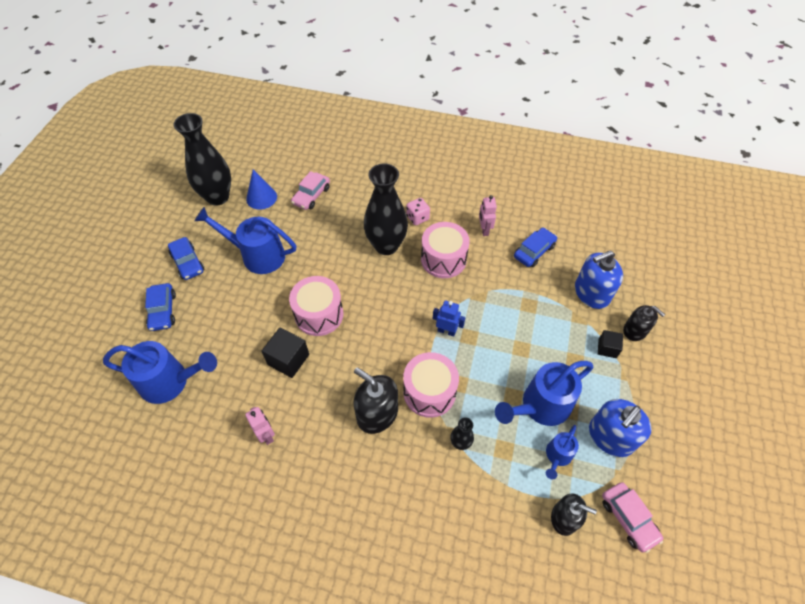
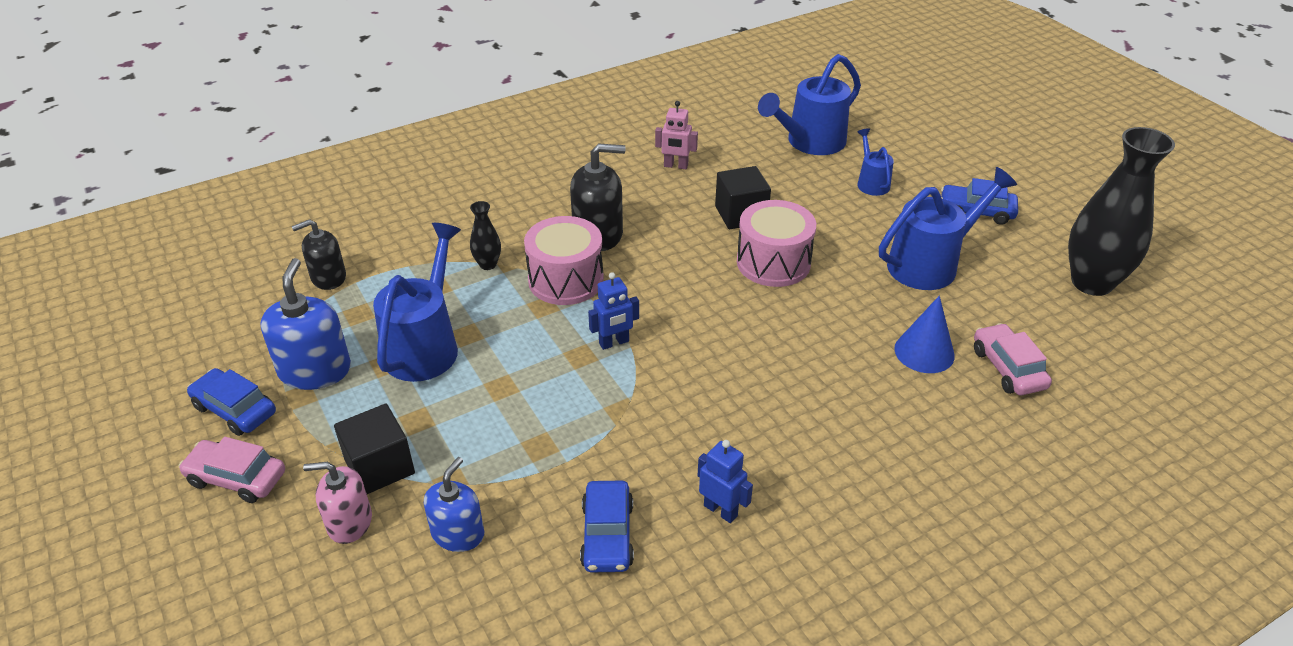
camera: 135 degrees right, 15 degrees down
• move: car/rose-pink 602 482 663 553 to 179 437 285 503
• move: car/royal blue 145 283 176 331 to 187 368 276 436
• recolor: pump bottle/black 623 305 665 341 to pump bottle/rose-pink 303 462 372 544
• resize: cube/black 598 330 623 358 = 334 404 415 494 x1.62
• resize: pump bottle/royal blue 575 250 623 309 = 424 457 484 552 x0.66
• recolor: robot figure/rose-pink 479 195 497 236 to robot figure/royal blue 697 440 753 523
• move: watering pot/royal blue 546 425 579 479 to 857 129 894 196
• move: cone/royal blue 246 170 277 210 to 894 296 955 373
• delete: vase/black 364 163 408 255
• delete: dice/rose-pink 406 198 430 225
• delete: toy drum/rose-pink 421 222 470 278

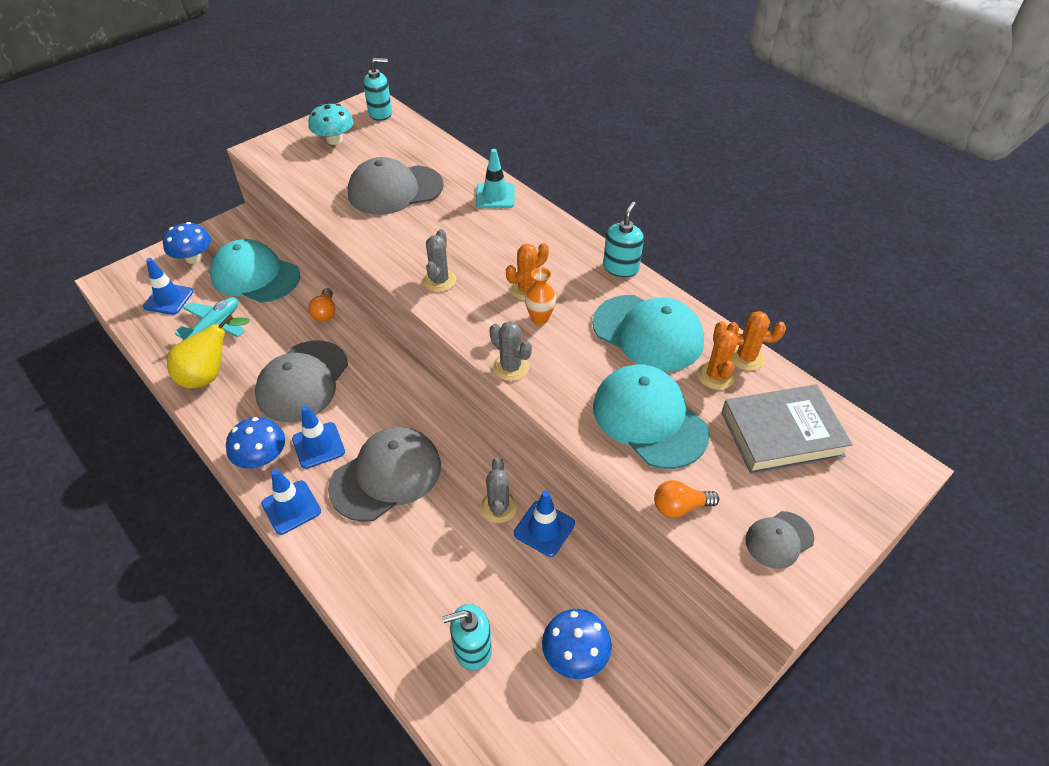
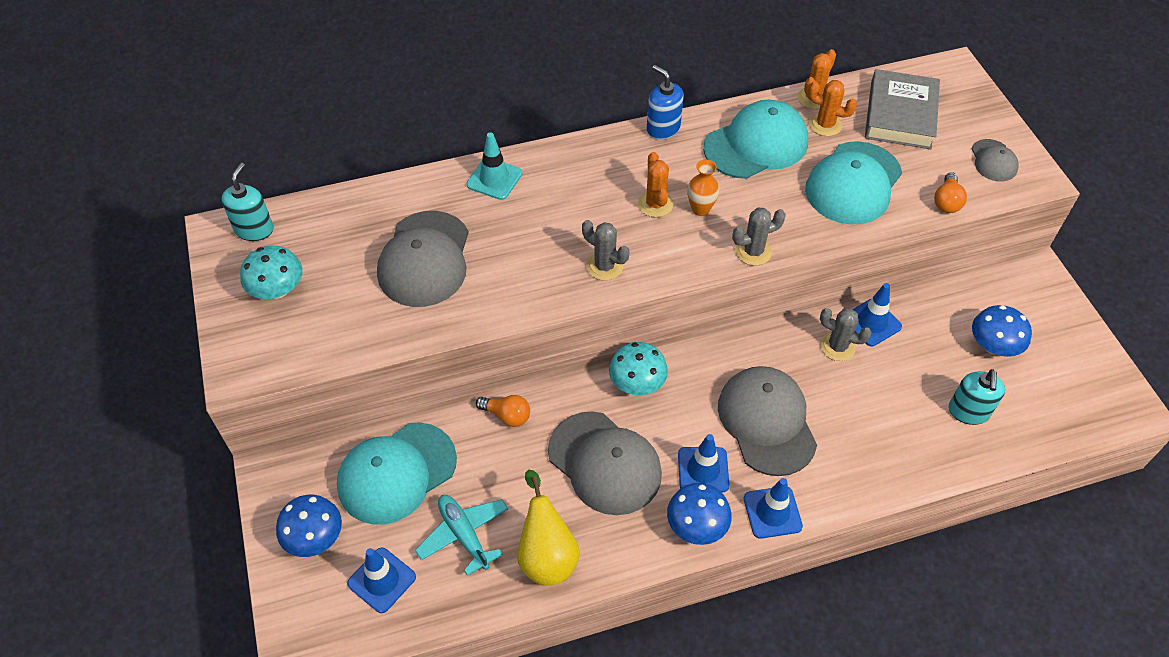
camera: 65 degrees left, 5 degrees up
• insert: fungus/turquoise 609 342 668 395
• recolor: pump bottle/turquoise 603 202 644 277 to pump bottle/royal blue 647 65 684 140
• rotate: peaked cap/turquoise 593 364 710 469 = 805 141 902 225 45 degrees counterclockwise

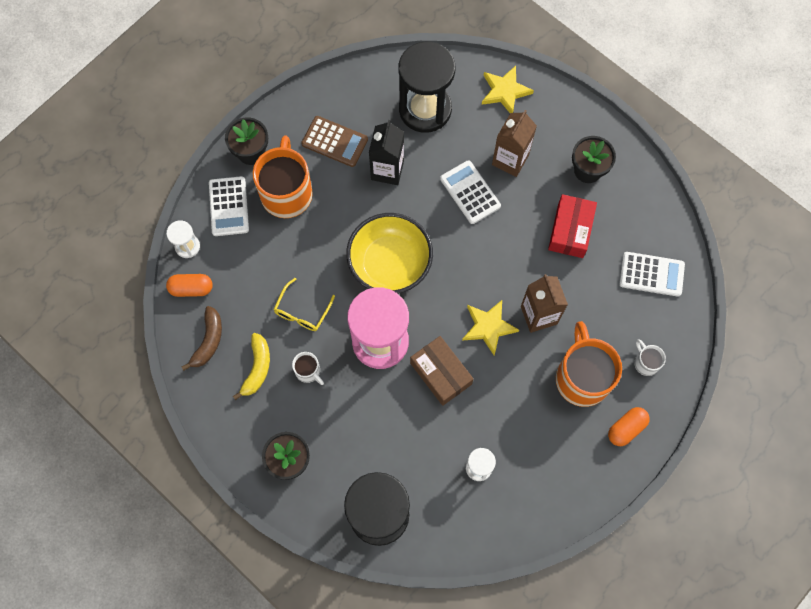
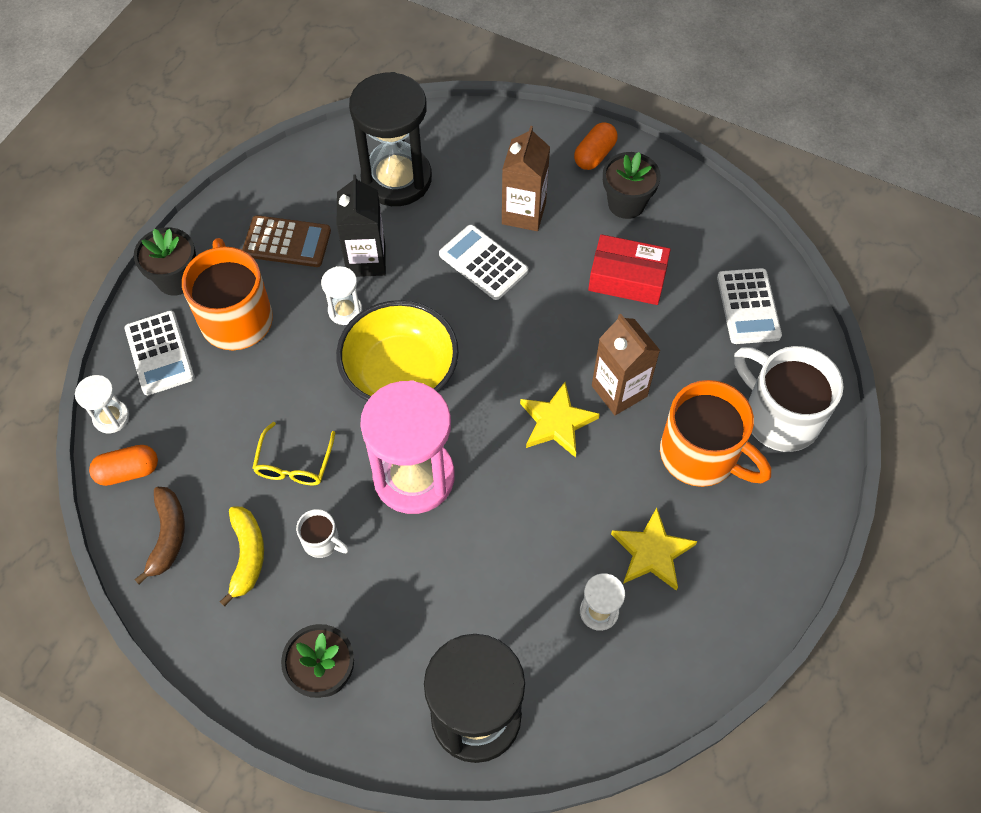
camera: 15 degrees left, 10 degrees down
• insert: sand timer/snow-white 321 266 362 325
• move: pill shape/bright orange 608 407 650 446 to 574 122 618 170
• rotate: package/crimson 548 194 597 258 = 588 234 671 305 75 degrees counterclockwise
• move: five-pointed star/yellow 482 66 534 113 to 611 508 697 590
• rotate: mug/bright orange 556 321 622 407 = 660 380 771 487 150 degrees clockwise
• rotate: adding machine/snow-white 620 252 685 297 = 717 268 782 344 90 degrees clockwise
• resize: mug/snow-white 634 339 666 376 = 734 346 844 452 x2.17
• delete: package/dark brown 410 336 473 406

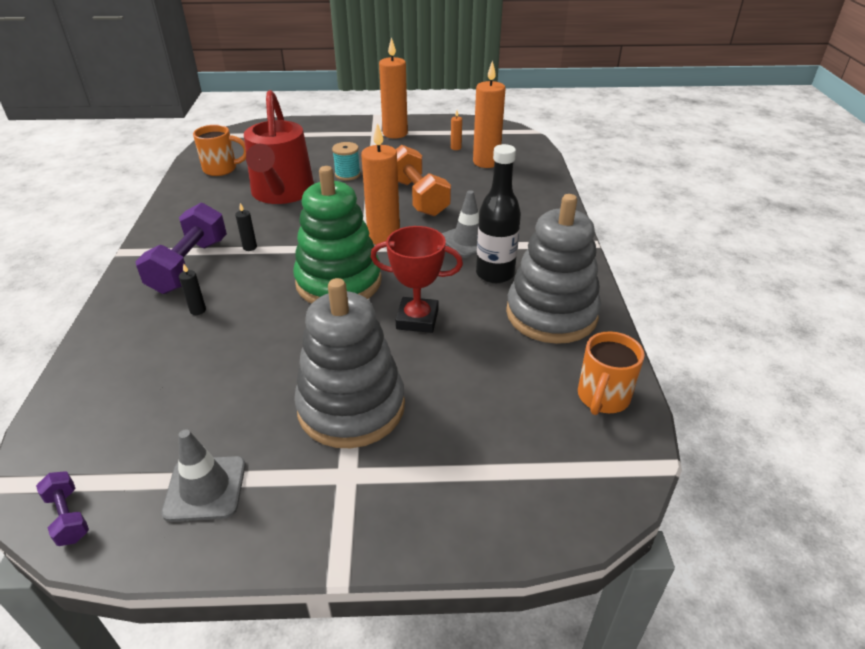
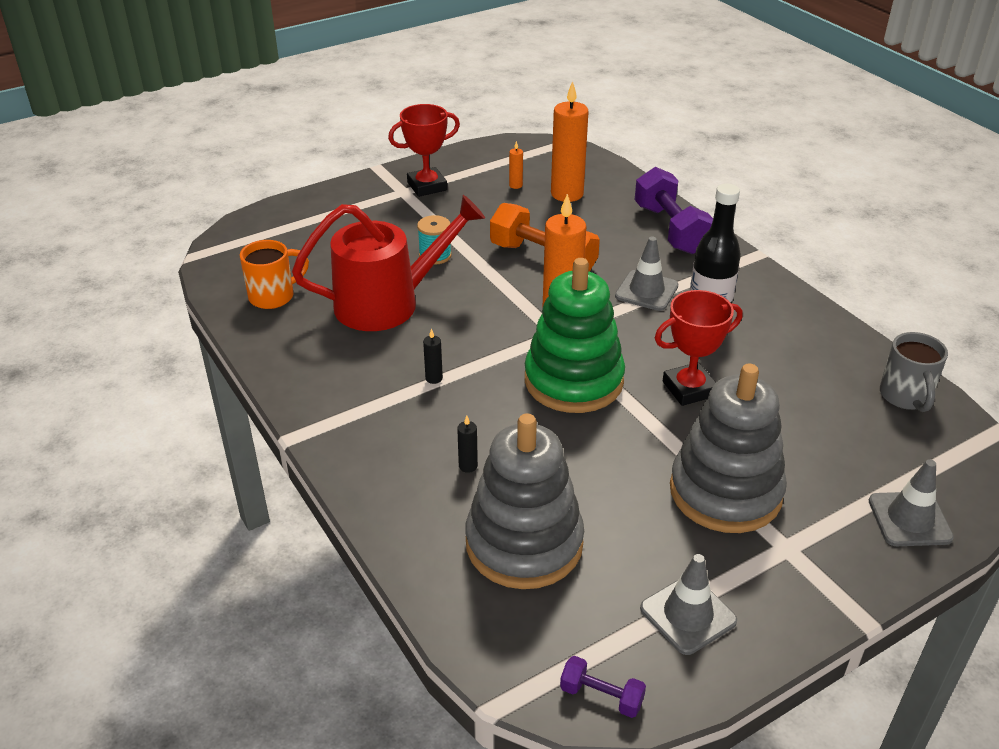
camera: 30 degrees left, 0 degrees up
• rotate: watering pot/crimson 244 90 314 204 = 292 195 485 331 75 degrees counterclockwise
• replace: pillar candle/bright orange 379 37 408 138 to trophy/crimson 388 104 460 197
• move: ring stacker/gray 506 194 601 344 to 465 413 584 589
• move: free weight/violet 135 203 227 294 to 635 167 713 254
• insert: traffic cone/gray 869 459 954 546
• recolor: mug/bright orange 578 331 645 415 to mug/gray 880 332 948 412

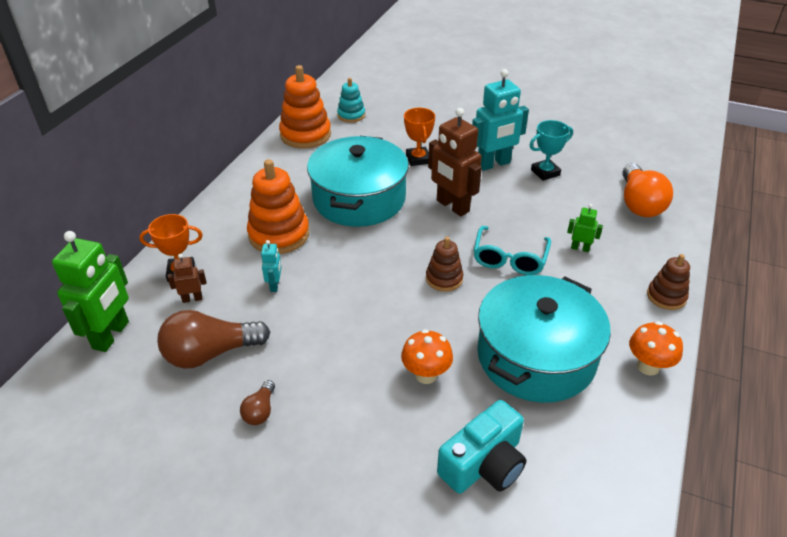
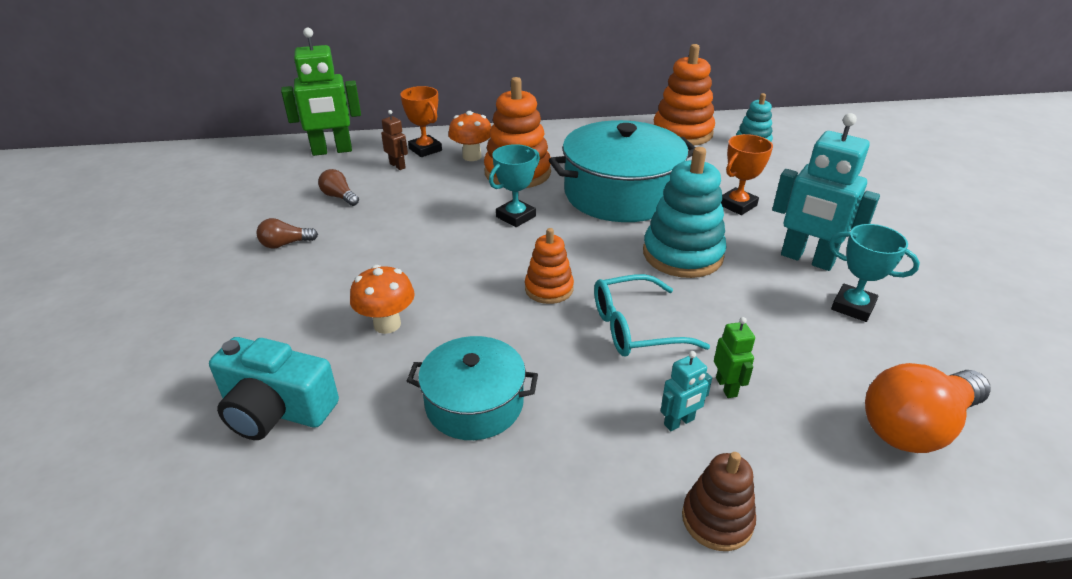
camera: 60 degrees right, 5 degrees down
• resize: light bulb/dark brown 157 310 270 369 = 318 169 359 206 x0.49
• resize: stockpot/turquoise 477 275 611 403 = 407 336 538 440 x0.58
• move: fungus/bright orange 629 321 683 376 to 448 111 491 161
• insert: trophy/turquoise 489 144 540 227
• recolor: ring stacker/dark brown 426 237 463 292 to ring stacker/bright orange 525 228 574 304
• replace: robot figure/dark brown 428 108 482 216 to ring stacker/turquoise 643 147 727 278
• move: robot figure/turquoise 261 240 282 292 to 661 351 712 431

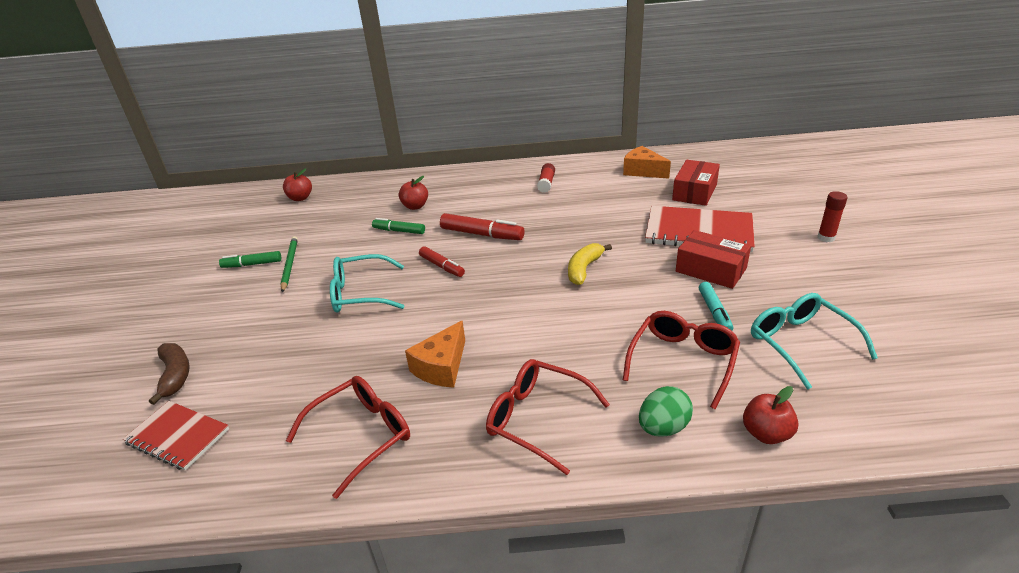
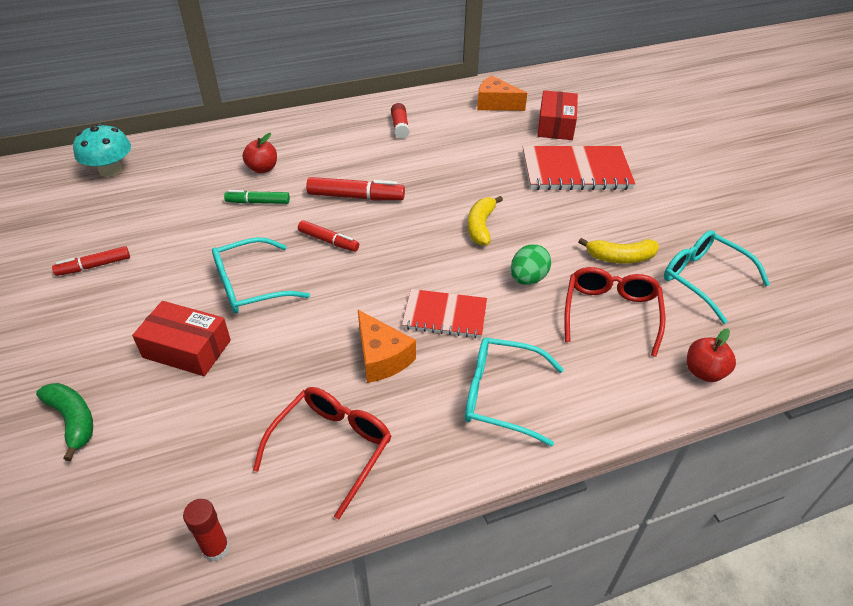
camera: 20 degrees left, 10 degrees up
• recolor: toy banana/dark brown 149 343 190 405 to toy banana/green 36 383 93 461
• recolor: felt pen/green 219 251 281 268 to felt pen/crimson 52 246 130 276
• replace: apple fruit/crimson 283 169 312 201 to fungus/turquoise 73 124 131 177
• move: package/crimson 676 230 751 289 to 132 301 231 376
• move: stick of glue/crimson 817 191 848 242 to 183 499 230 562
• rotate: cheese wedge/bright orange 405 320 465 388 = 358 310 416 383 45 degrees counterclockwise
• move: notebook/crimson 123 401 229 470 to 402 289 487 338
• recolor: glasses/crimson 486 359 610 475 to glasses/turquoise 465 337 564 446
• move: egg shape/green 639 386 693 437 to 511 244 551 285
• replace: felt pen/turquoise 699 282 733 331 to toy banana/yellow 578 238 659 263
• delete: lead pencil/green 281 236 298 293

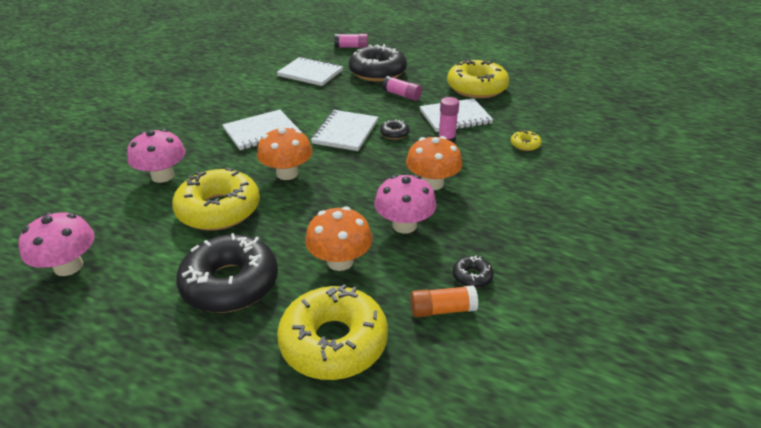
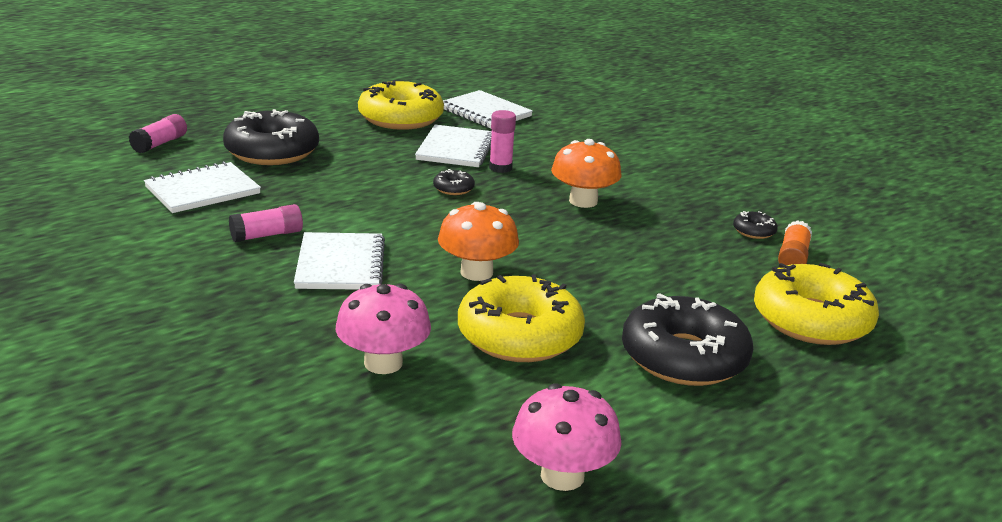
camera: 65 degrees left, 10 degrees down
• move: stick of glue/rose-pink 382 76 422 101 to 229 204 303 242
• move: notebook/snow-white 311 110 378 151 to 443 90 533 129
• delete: fungus/bright orange 305 206 373 271
• delete: fungus/rose-pink 374 175 437 233
• delete: donut/yellow 511 130 542 151

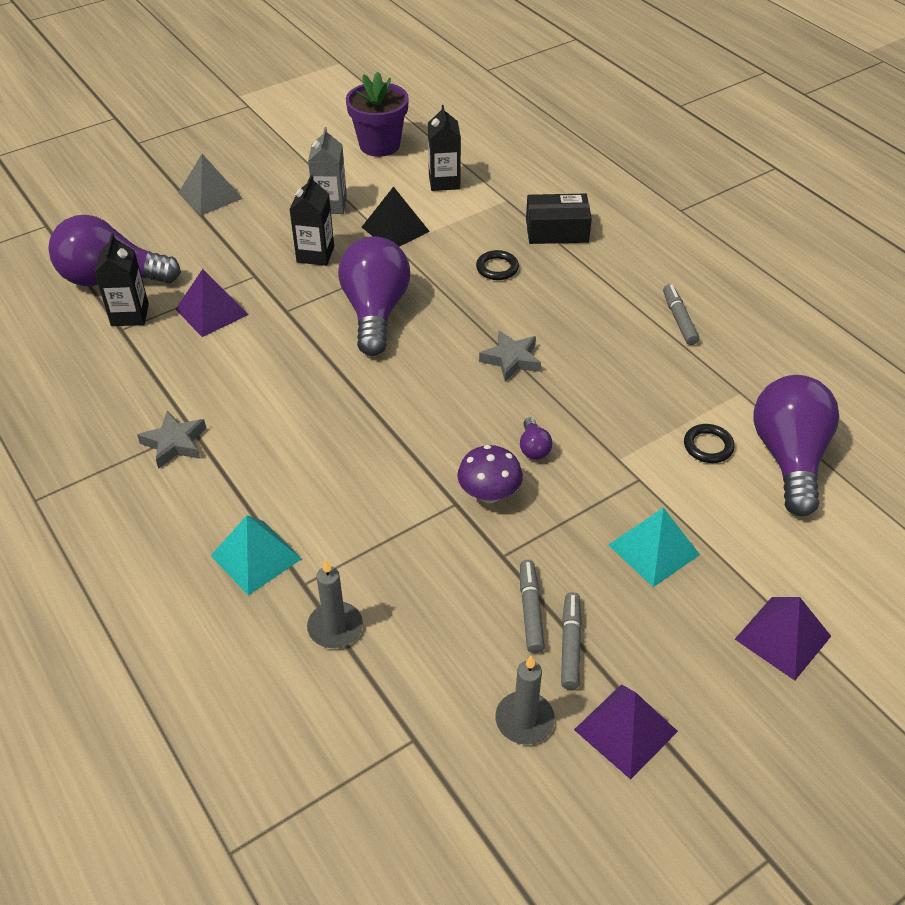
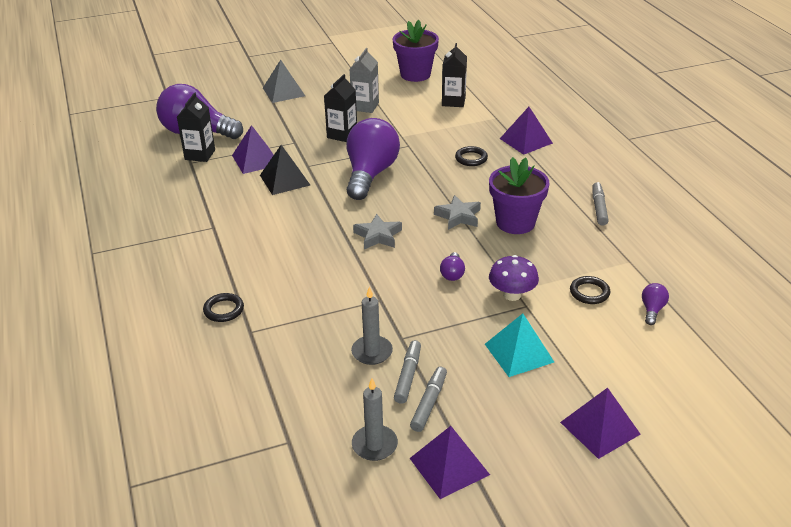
camera: 15 degrees right, 10 degrees down
• replace: pyramid shape/turquoise 211 515 301 595 to hoop/black 203 293 244 322
• move: pyramid shape/black 362 186 430 247 to 260 145 310 195
• move: pillar candle/gray 307 559 363 648 to 351 287 393 365
• move: five-pointed star/gray 137 411 206 469 to 353 214 402 249
• insert: flower pot/violet 489 157 549 234
• move: fungus/violet 457 445 523 503 to 489 255 539 301
• replace: package/black 526 194 592 244 to pyramid shape/violet 500 107 553 155
• resize: light bulb/violet 754 375 839 516 = 642 283 669 325 x0.40

